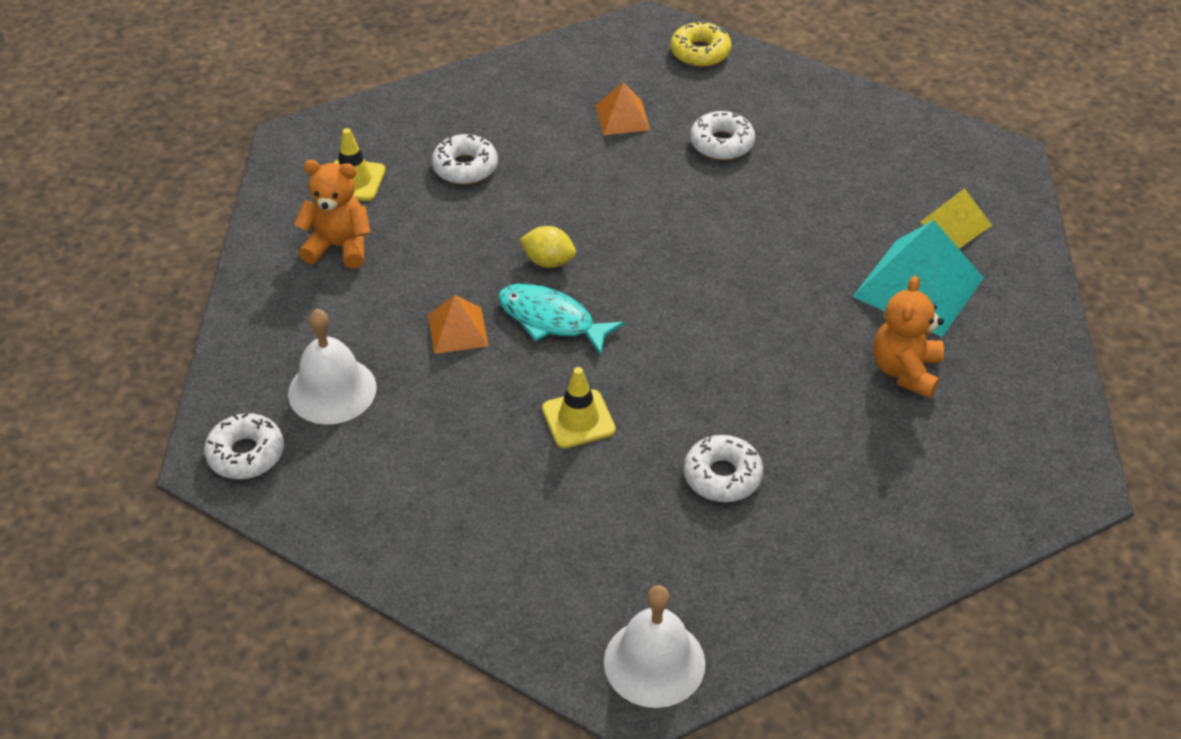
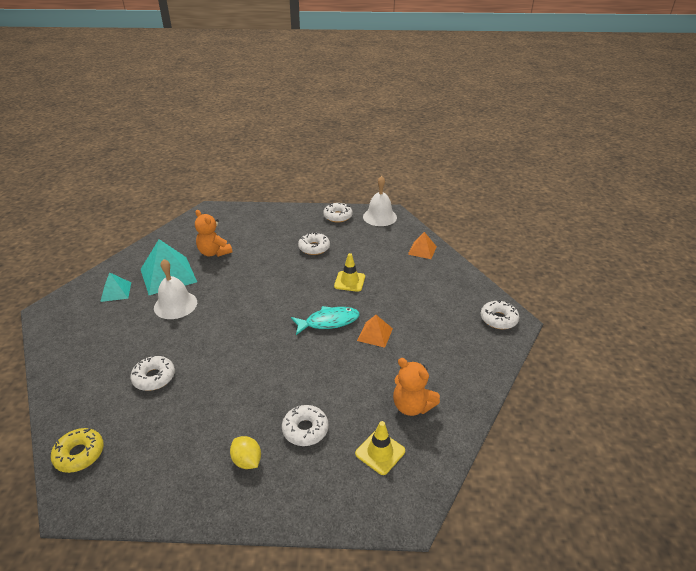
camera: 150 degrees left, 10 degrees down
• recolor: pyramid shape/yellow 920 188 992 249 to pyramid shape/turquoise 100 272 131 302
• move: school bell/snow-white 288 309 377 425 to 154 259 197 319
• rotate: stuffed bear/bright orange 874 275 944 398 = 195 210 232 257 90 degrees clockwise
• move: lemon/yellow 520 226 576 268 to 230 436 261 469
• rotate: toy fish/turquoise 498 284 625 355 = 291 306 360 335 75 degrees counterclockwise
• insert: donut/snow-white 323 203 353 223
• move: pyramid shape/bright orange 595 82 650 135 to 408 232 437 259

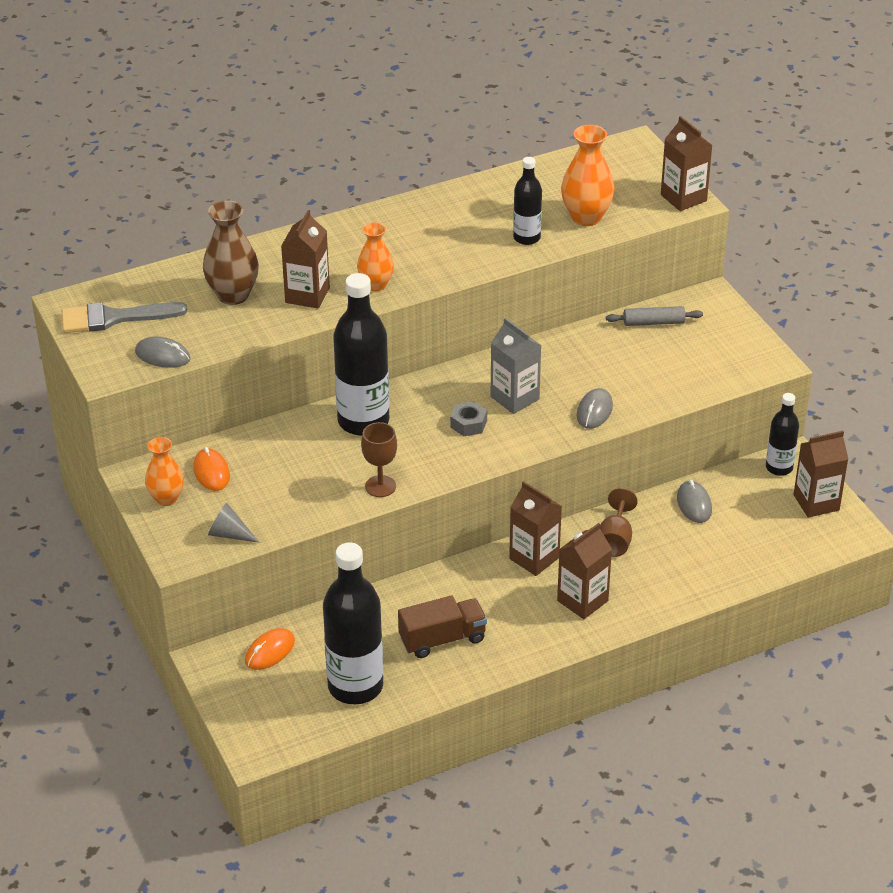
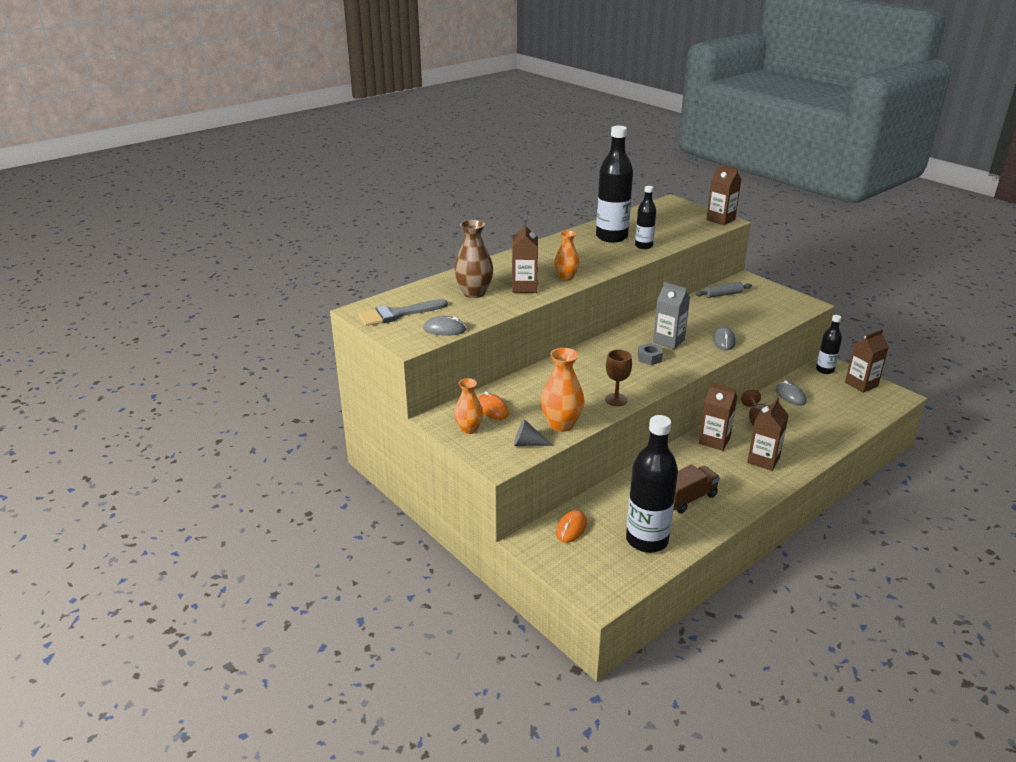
camera: 15 degrees left, 10 degrees down
• move: vase/bright orange 561 125 614 226 to 541 348 584 432
• move: bottle/black 333 273 389 436 to 596 126 633 243

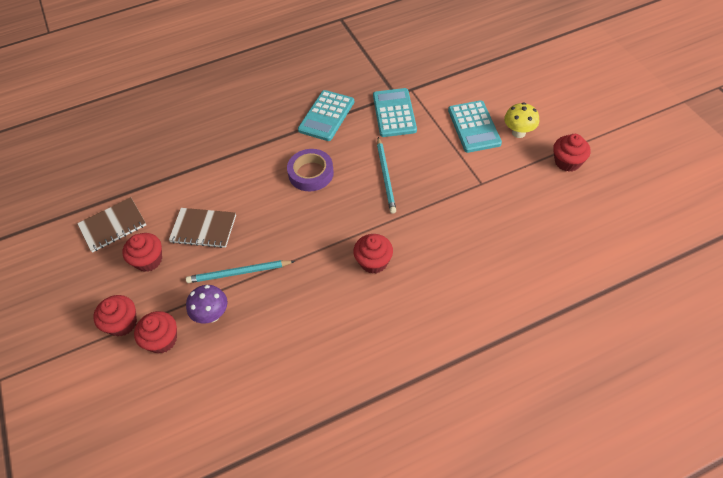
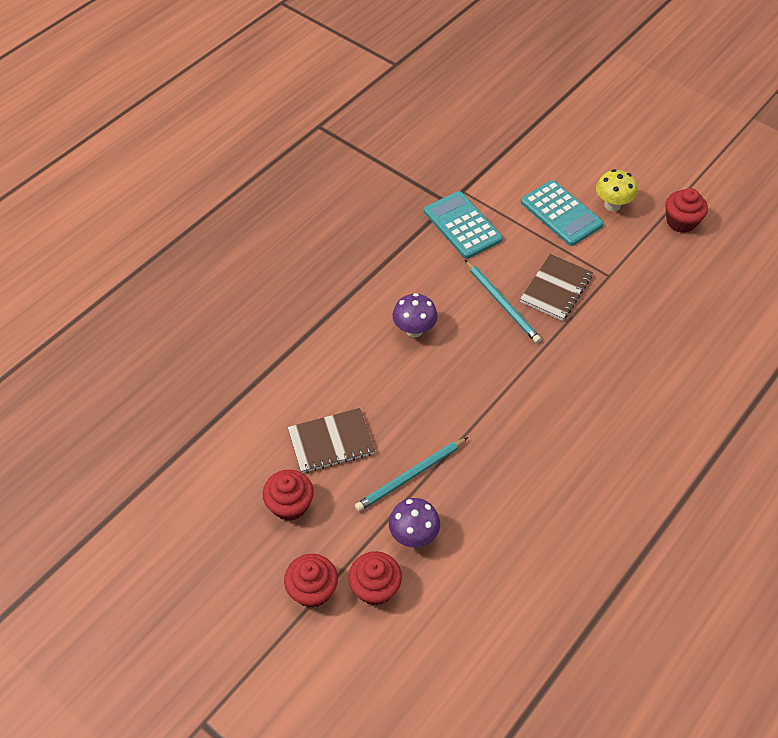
camera: 30 degrees left, 0 degrees up
• replace: sticky tape/violet 287 149 334 191 to fungus/violet 392 293 438 337
• move: notebook/dark brown 77 197 146 253 to 520 254 593 321
• delete: adding machine/turquoise 298 90 354 141
• delete: cupcake/crimson 353 234 393 274

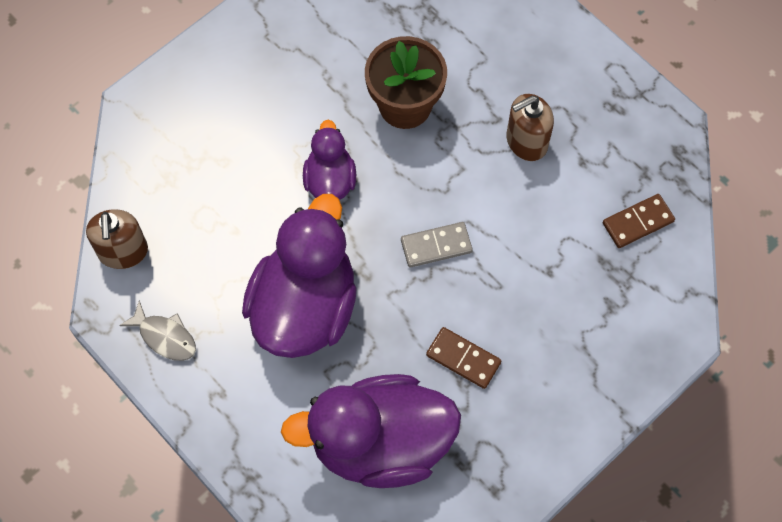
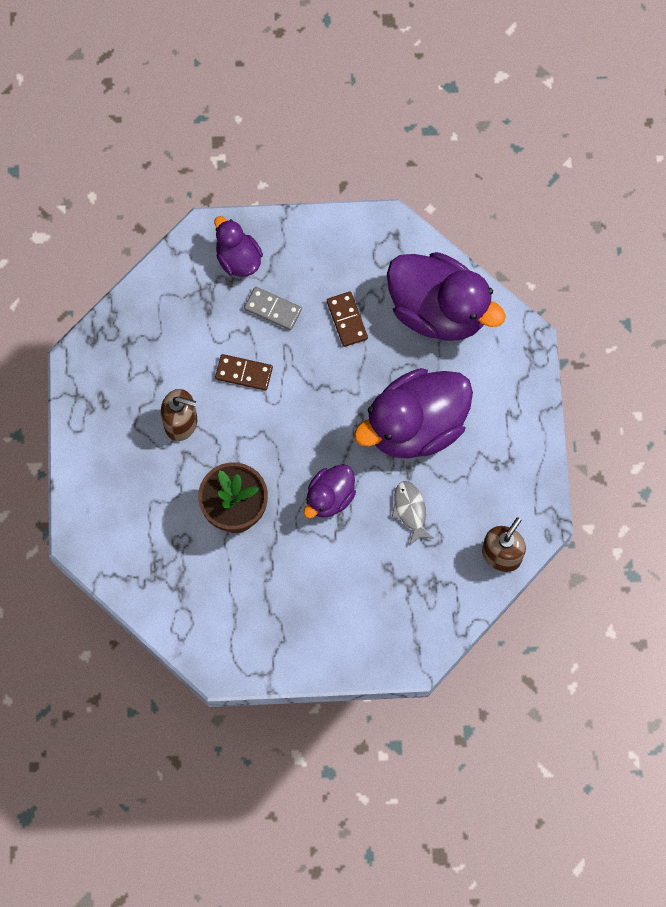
camera: 140 degrees left, 5 degrees up
• insert: duck/violet 214 216 263 277
• move: domino tile/dark brown 603 194 675 248 to 215 354 273 391
• move: domino tile/gray 401 222 473 268 to 244 287 302 330
• move: toy fish/gray 119 301 196 361 to 392 481 434 545

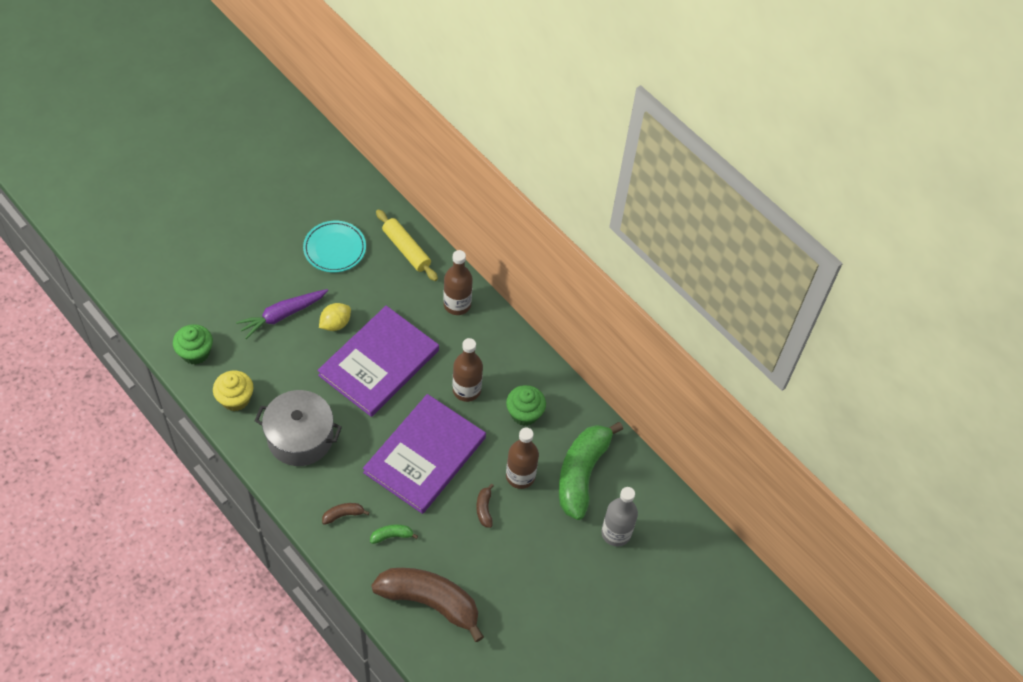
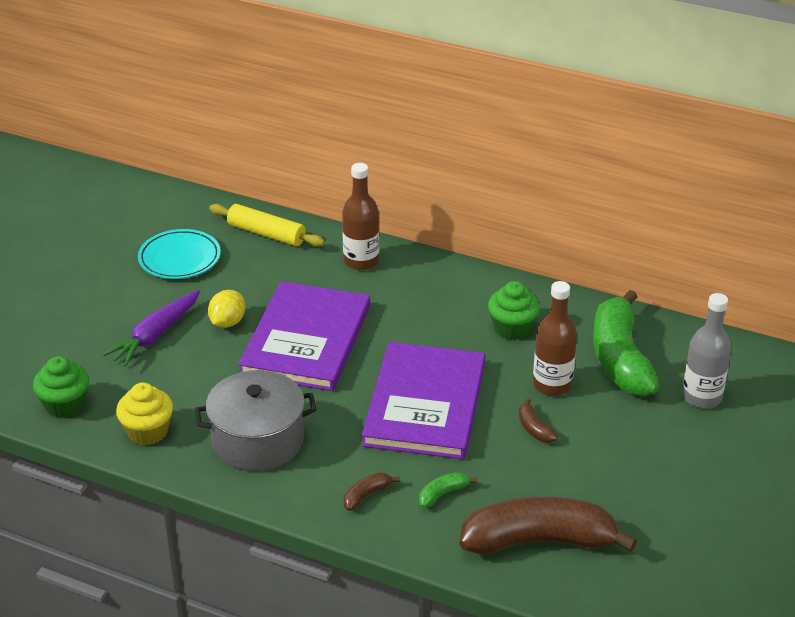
camera: 20 degrees left, 20 degrees down
• delete: bottle/dark brown 453 338 483 402

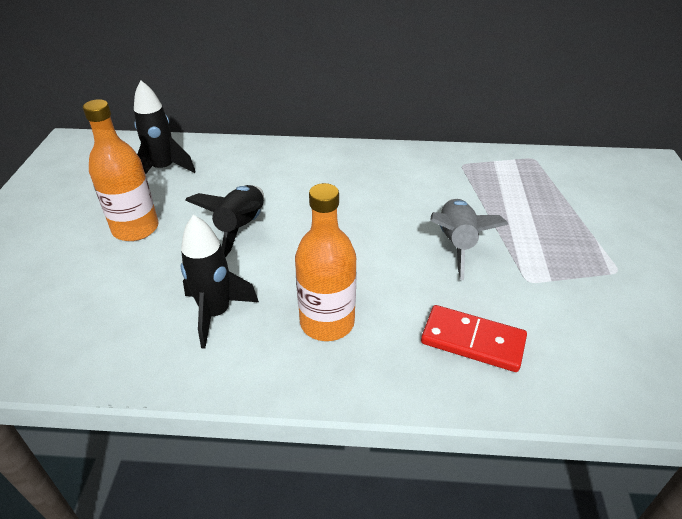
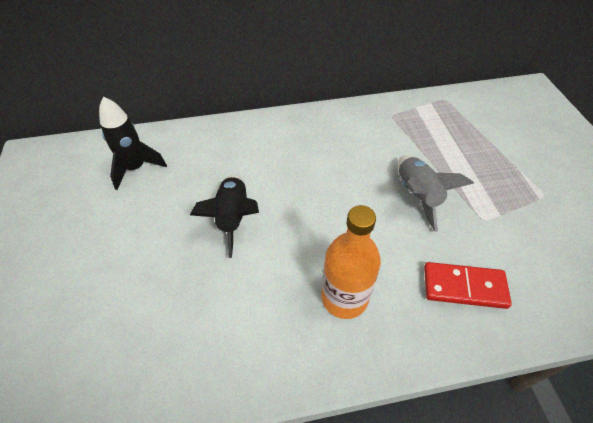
camera: 15 degrees left, 10 degrees up
• delete: bottle/bright orange 83 99 158 241
• delete: rocket/black 181 215 259 349

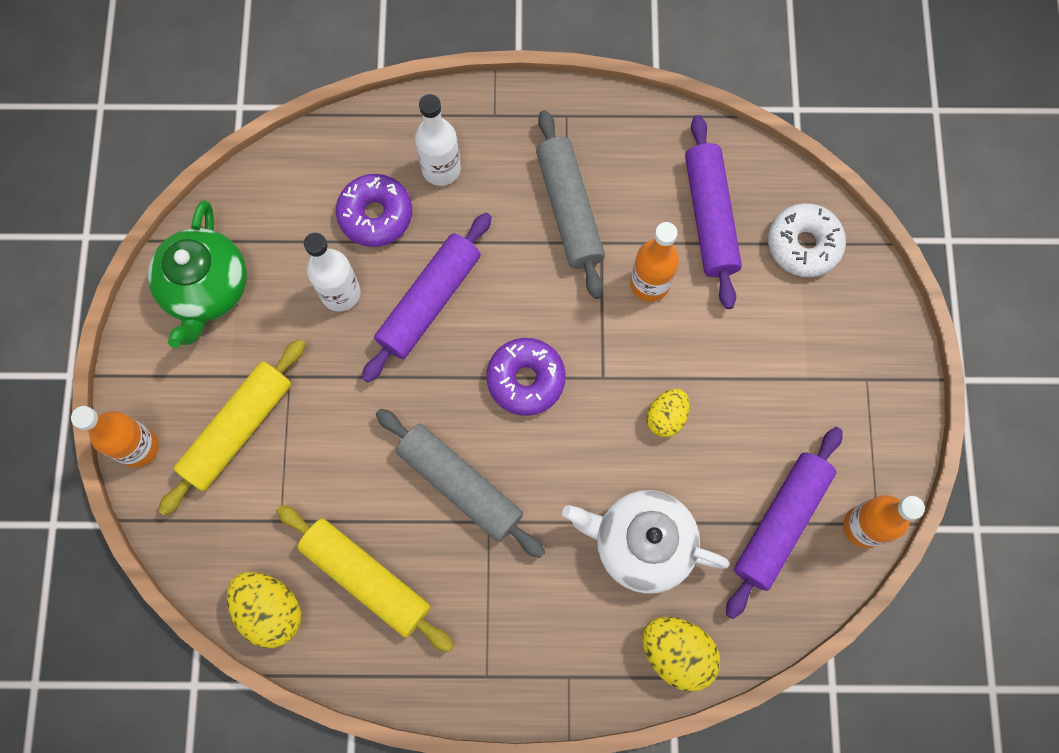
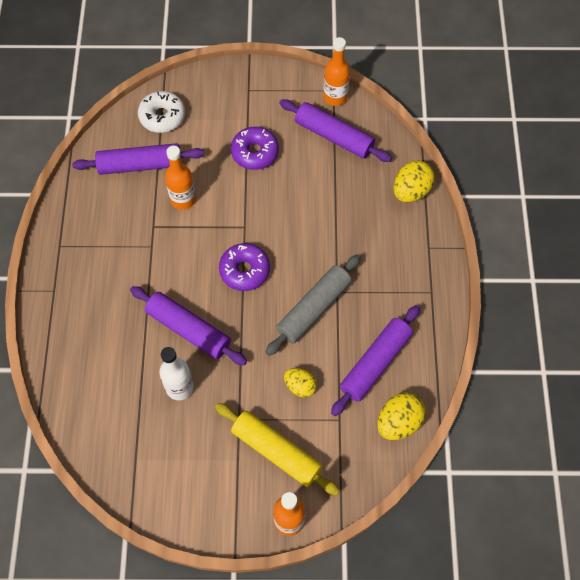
camera: 90 degrees left, 10 degrees down
• move: donut/violet 336 174 412 247 to 231 127 279 170
• move: egg shape/yellow 647 389 690 437 to 284 368 317 397
• recolor: pastry roller/yellow 276 505 454 652 to pastry roller/violet 331 305 420 416
• delete: tea pot/green 148 200 247 348
• delete: bottle/snow-white 415 94 461 186
• delete: pastry roller/gray 536 110 605 299
• delete: tea pot/snow-white 562 490 729 594

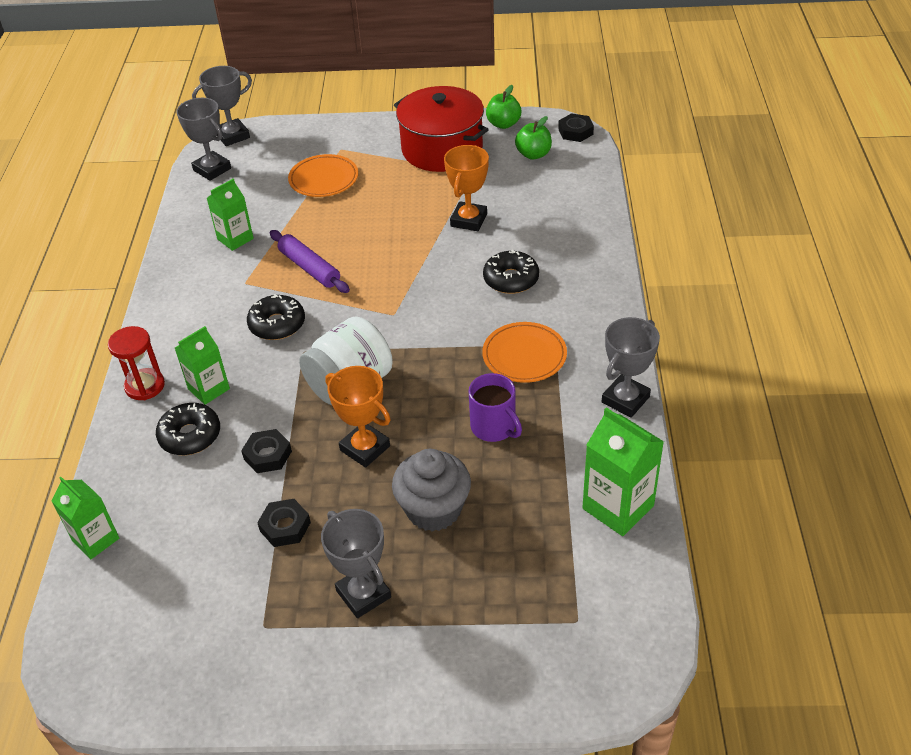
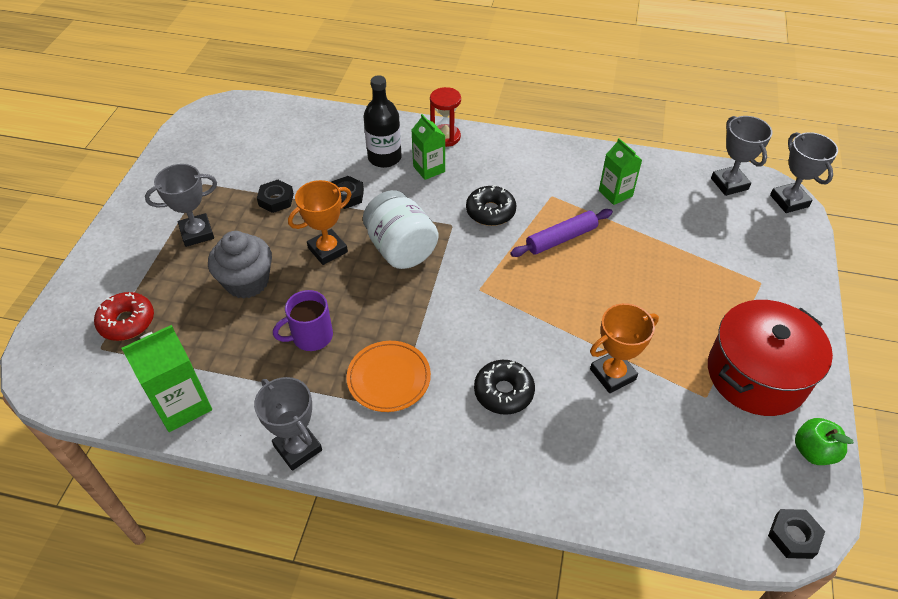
camera: 100 degrees right, 5 degrees up
• insert: donut/crimson 94 292 154 341
• replace: donut/black 156 403 220 455 to bottle/black 364 75 401 168
• rotate: trophy/bright orange 444 145 489 231 = 590 303 659 393 60 degrees counterclockwise
• rotate: trophy/gray 176 98 231 181 = 711 116 773 196 75 degrees counterclockwise
• delete: carton/green 51 477 119 559
• delete: plate/bright orange 288 154 358 197
• delete: apple fruit/green 515 116 552 160

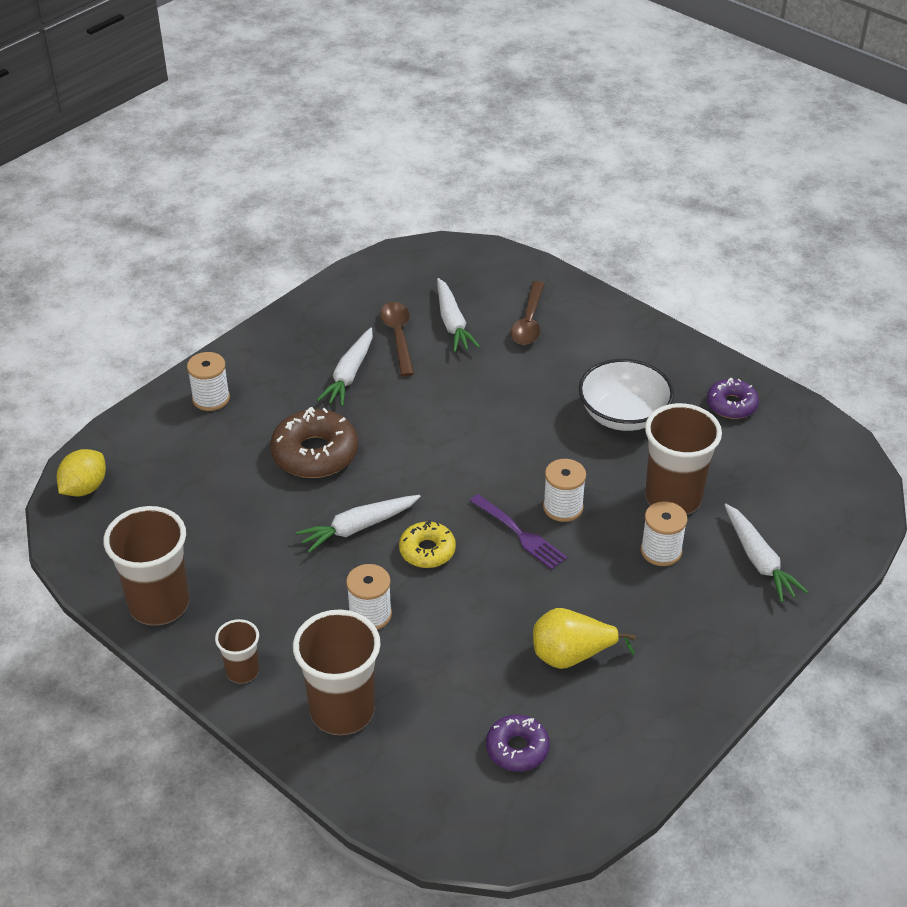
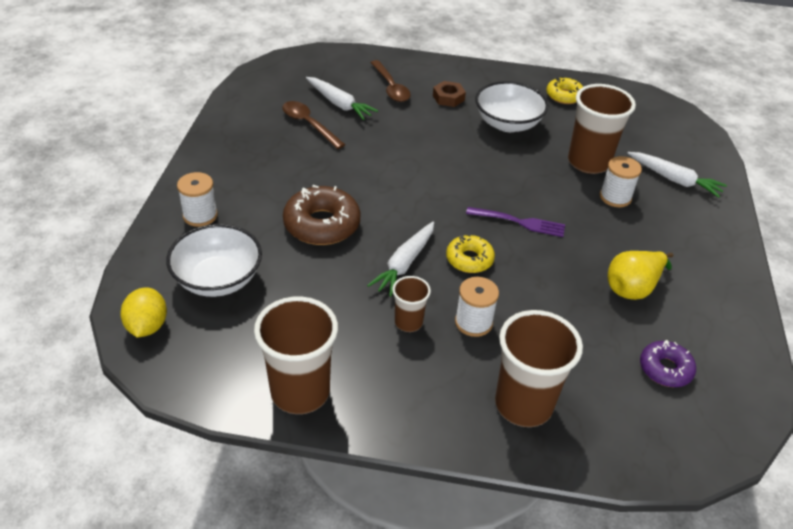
camera: 35 degrees left, 0 degrees up
• insert: serving bowl/snow-white 166 224 262 297
• move: beaker/dark brown 215 619 259 683 to 392 276 431 332
• insert: nut/dark brown 433 81 466 107
• recolor: donut/violet 707 378 759 419 to donut/yellow 547 77 583 104
• delete: carrot/snow-white 317 328 373 406
• delete: bobbin/snow-white 543 459 586 522

